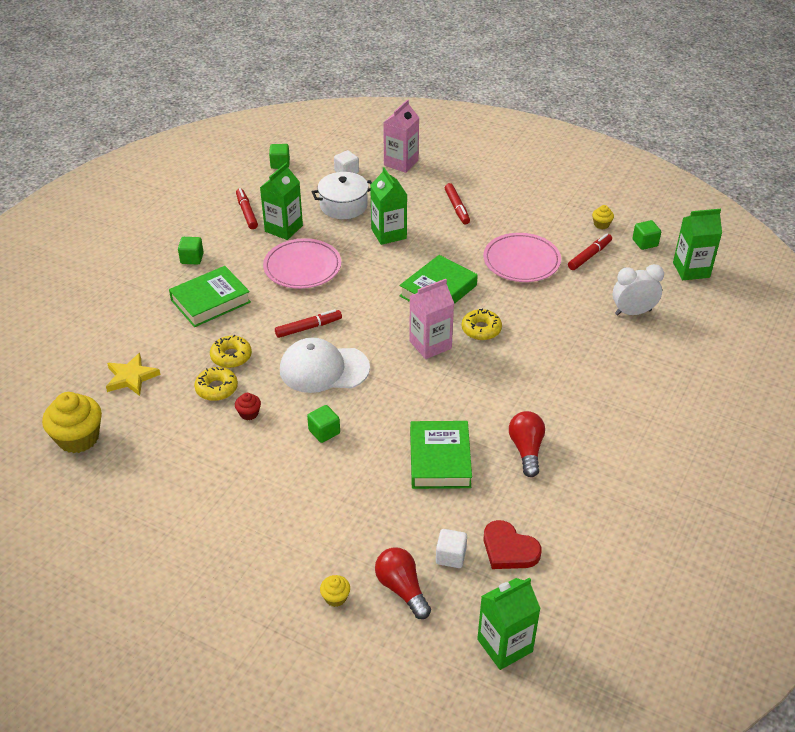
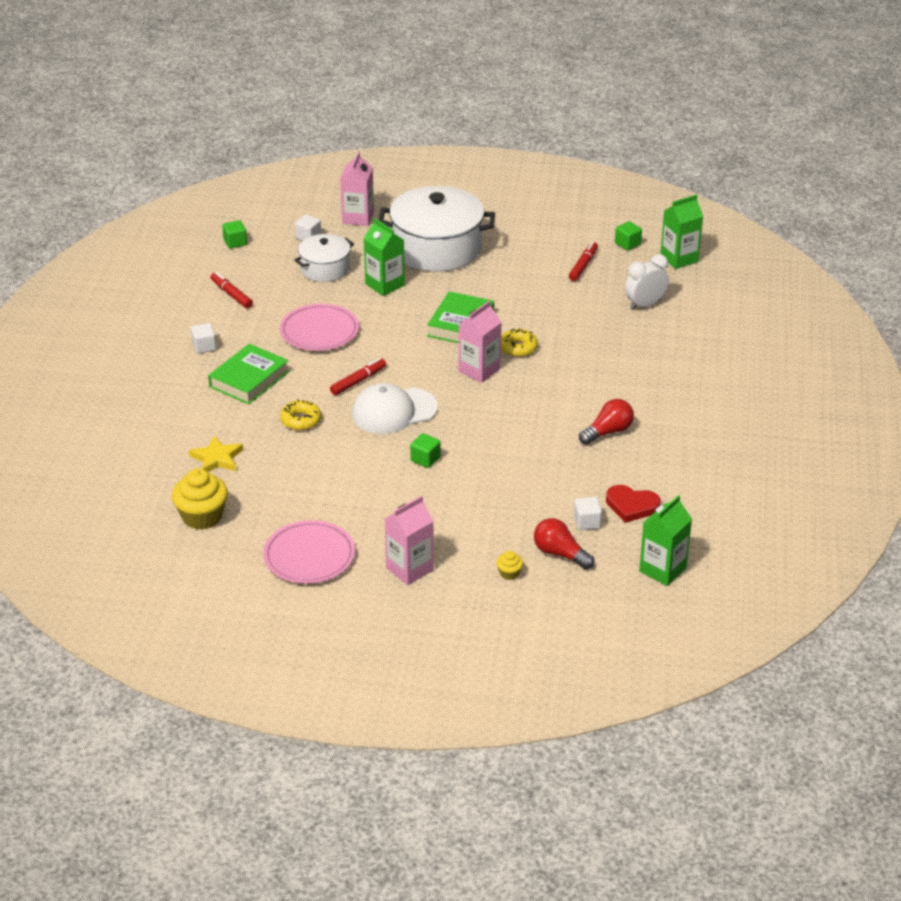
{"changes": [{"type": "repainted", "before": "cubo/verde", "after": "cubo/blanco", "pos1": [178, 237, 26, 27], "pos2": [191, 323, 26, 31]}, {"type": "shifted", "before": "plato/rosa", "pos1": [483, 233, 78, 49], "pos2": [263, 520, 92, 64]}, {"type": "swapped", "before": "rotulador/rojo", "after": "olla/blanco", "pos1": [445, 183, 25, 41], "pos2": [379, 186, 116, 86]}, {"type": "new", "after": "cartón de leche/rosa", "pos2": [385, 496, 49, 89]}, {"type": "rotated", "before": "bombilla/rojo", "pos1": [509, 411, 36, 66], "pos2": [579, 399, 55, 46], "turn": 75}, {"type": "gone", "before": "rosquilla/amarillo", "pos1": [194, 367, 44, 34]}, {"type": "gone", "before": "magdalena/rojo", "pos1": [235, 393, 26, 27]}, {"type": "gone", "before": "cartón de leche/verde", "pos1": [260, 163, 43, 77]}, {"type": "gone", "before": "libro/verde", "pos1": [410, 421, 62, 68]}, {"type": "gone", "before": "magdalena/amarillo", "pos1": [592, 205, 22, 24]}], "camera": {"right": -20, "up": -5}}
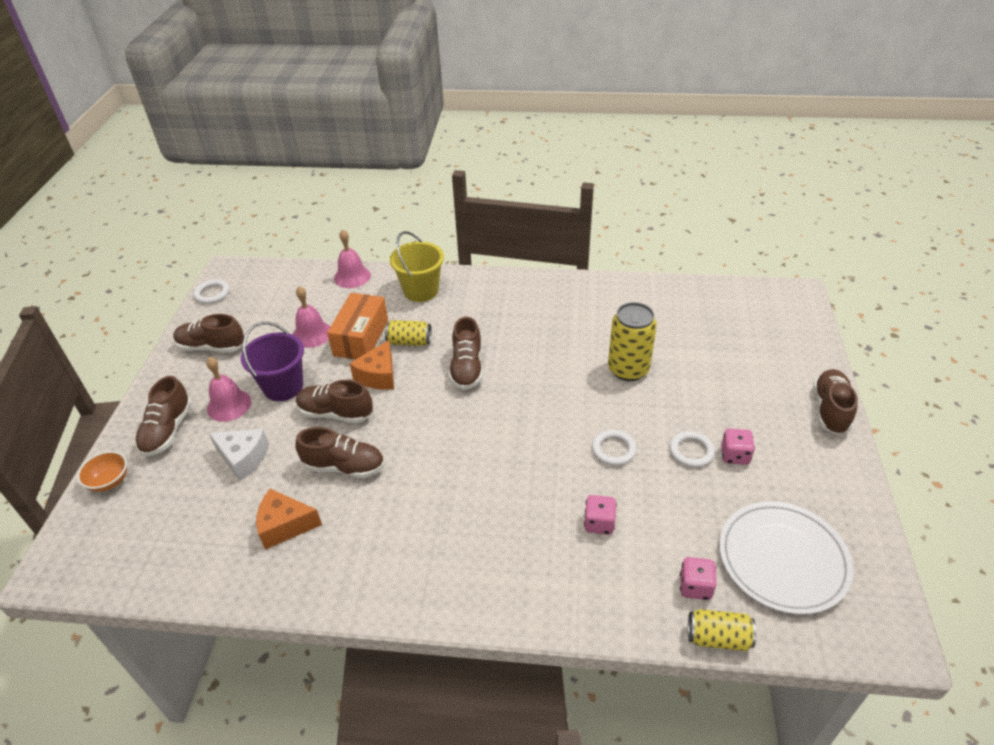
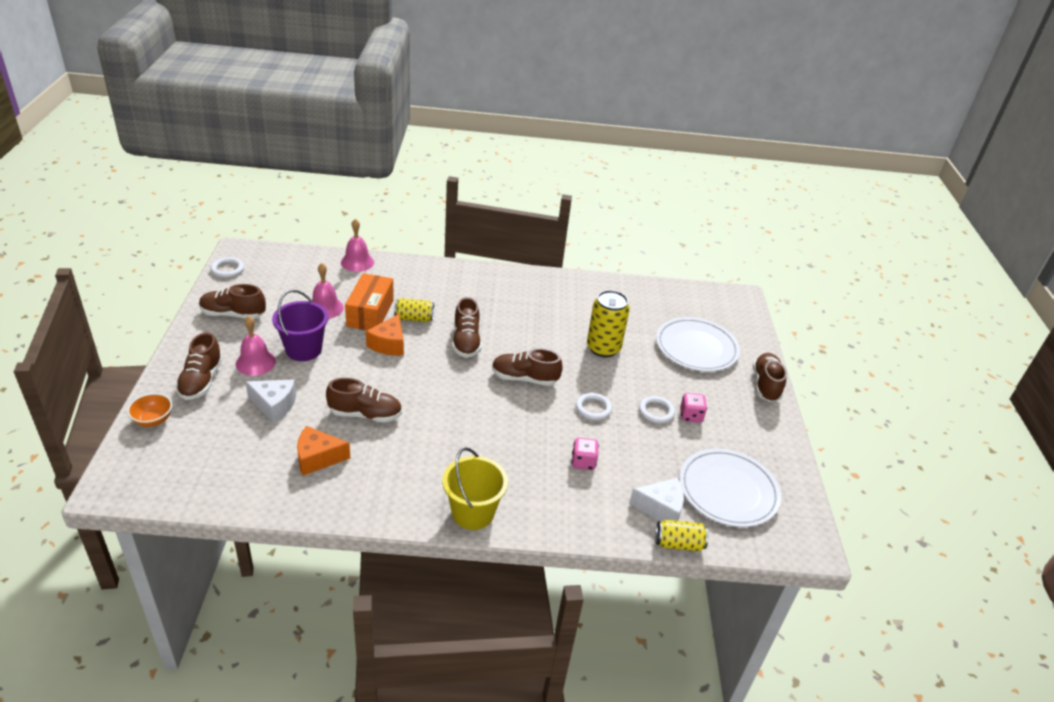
{"changes": [{"type": "shifted", "before": "balde/amarillo", "pos1": [390, 231, 54, 71], "pos2": [442, 447, 66, 83]}, {"type": "shifted", "before": "zapato/marrón", "pos1": [296, 380, 77, 43], "pos2": [492, 348, 71, 38]}, {"type": "swapped", "before": "dado/rosa", "after": "queso/blanco", "pos1": [680, 557, 37, 43], "pos2": [629, 478, 55, 43]}, {"type": "new", "after": "plato/blanco", "pos2": [656, 317, 84, 55]}], "camera": {"right": -10, "up": -5}}
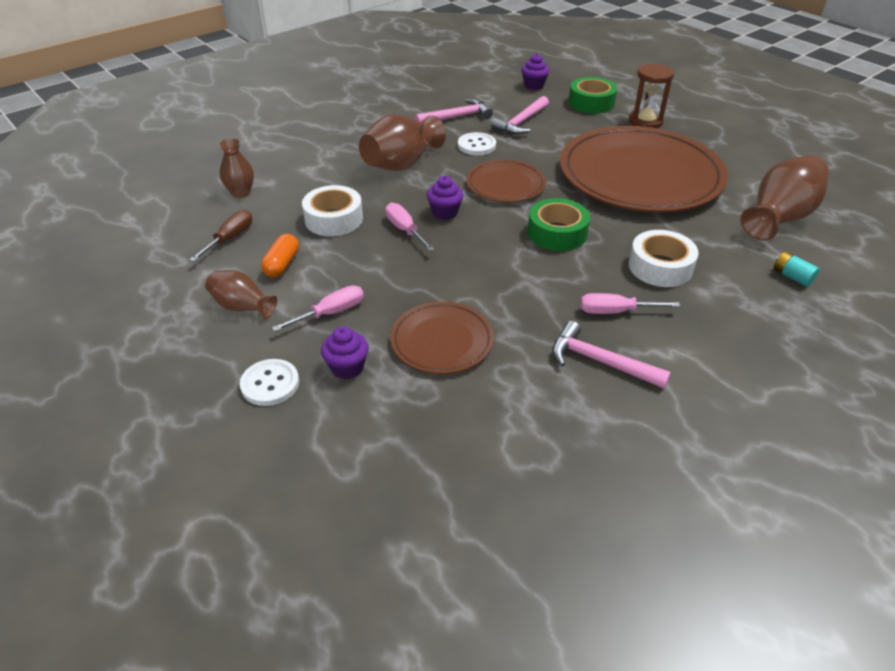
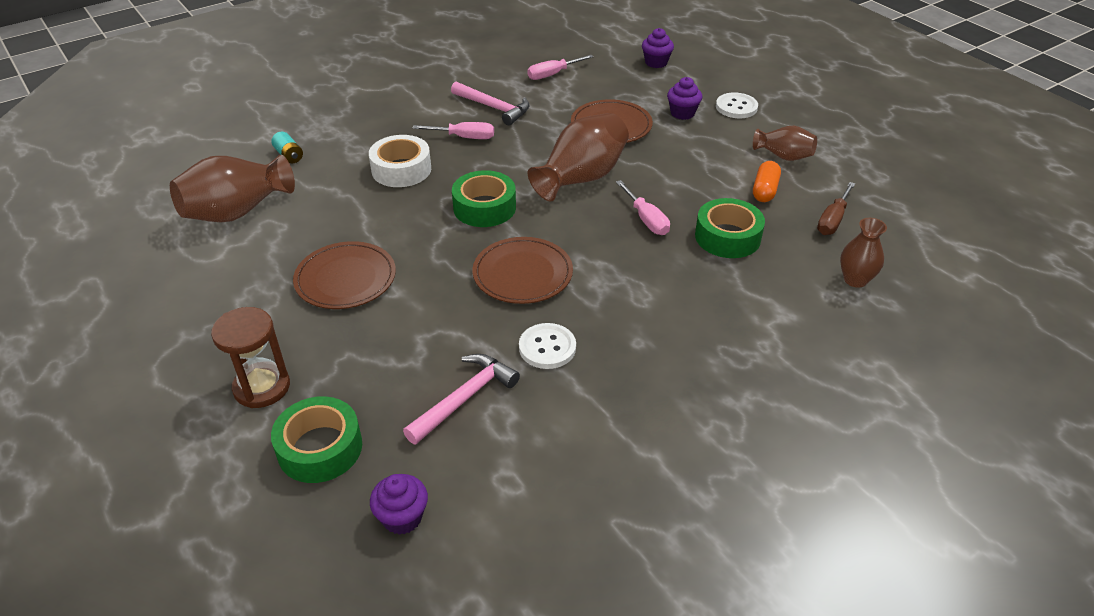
{"changes": [{"type": "scaled", "before": "plato/marrón", "pos1": [560, 126, 168, 87], "pos2": [293, 241, 103, 68], "scale": 0.48}, {"type": "shifted", "before": "destornillador/rosa", "pos1": [272, 285, 92, 47], "pos2": [527, 55, 67, 25]}, {"type": "shifted", "before": "florero/marrón", "pos1": [359, 114, 87, 57], "pos2": [528, 113, 101, 88]}, {"type": "shifted", "before": "magdalena/morado", "pos1": [427, 176, 36, 44], "pos2": [642, 28, 32, 40]}, {"type": "repainted", "before": "cinta adhesiva/blanco", "after": "cinta adhesiva/verde", "pos1": [302, 185, 61, 51], "pos2": [695, 198, 70, 60]}, {"type": "gone", "before": "martillo/rosa", "pos1": [415, 99, 78, 24]}], "camera": {"right": -175, "up": 0}}
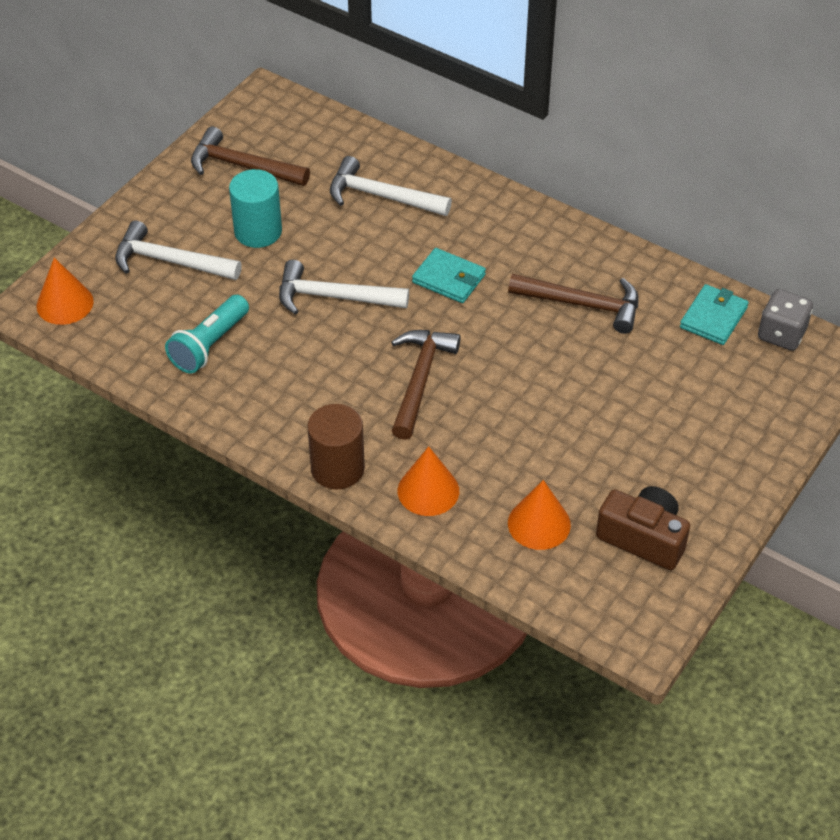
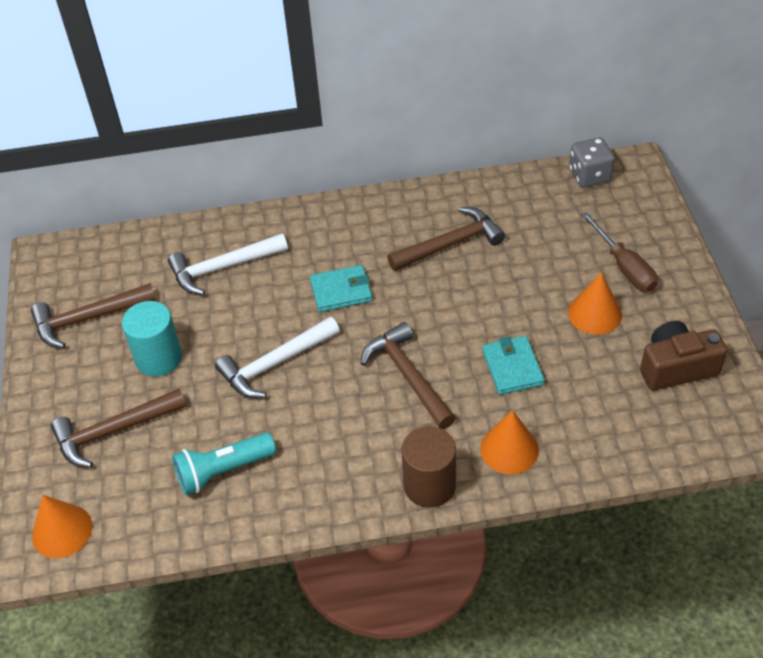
{"changes": [{"type": "repainted", "before": "martillo/blanco", "after": "martillo/marrón", "pos1": [115, 220, 127, 60], "pos2": [51, 389, 135, 78]}, {"type": "rotated", "before": "lámpara de mano/turquesa", "pos1": [165, 295, 84, 79], "pos2": [172, 433, 104, 62], "turn": 75}, {"type": "shifted", "before": "cartera/turquesa", "pos1": [680, 284, 69, 61], "pos2": [482, 336, 62, 59]}, {"type": "shifted", "before": "cono/naranja", "pos1": [508, 480, 63, 70], "pos2": [568, 272, 54, 63]}, {"type": "new", "after": "destornillador/marrón", "pos2": [581, 212, 77, 80]}], "camera": {"right": -40, "up": 0}}
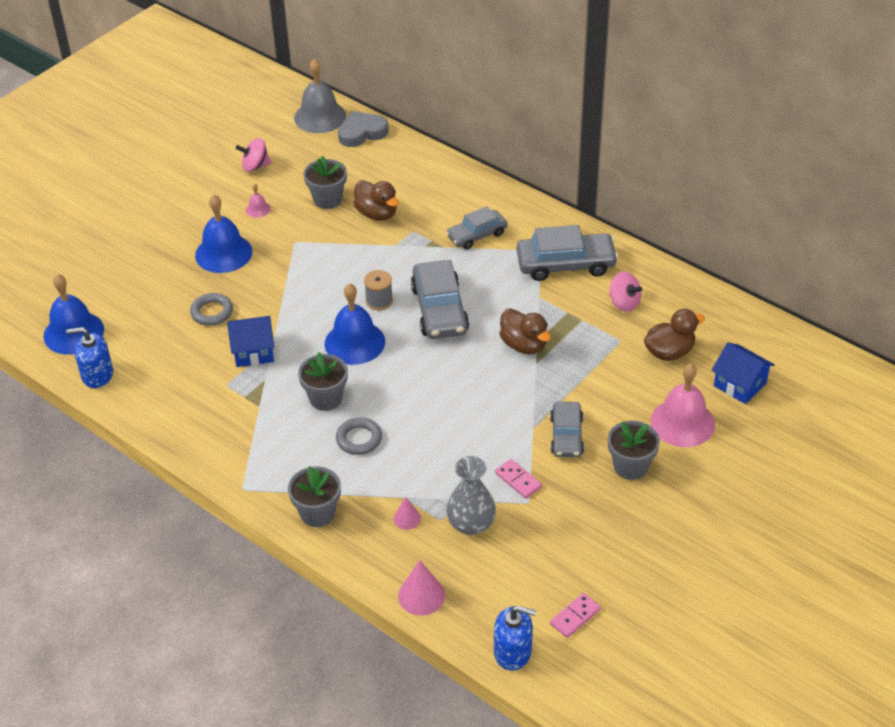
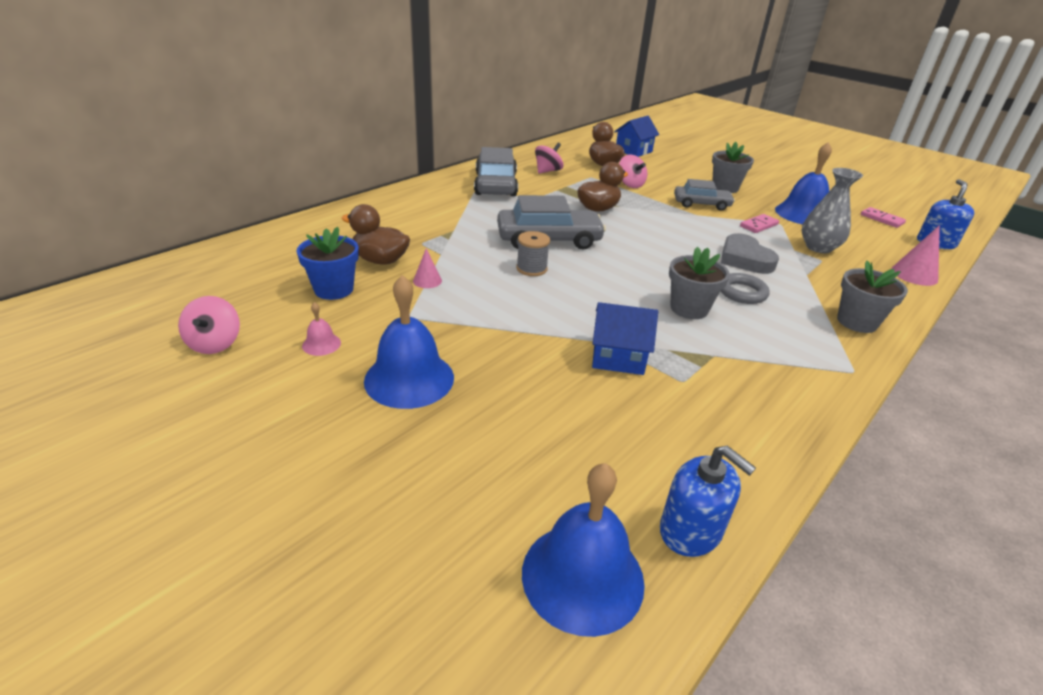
{"changes": [{"type": "repainted", "before": "maceta/gris", "after": "maceta/azul", "pos1": [303, 156, 44, 53], "pos2": [297, 227, 62, 73]}, {"type": "rotated", "before": "pato/marrón", "pos1": [353, 180, 46, 41], "pos2": [341, 204, 69, 61], "turn": -120}, {"type": "shifted", "before": "cono/rosa", "pos1": [393, 497, 28, 33], "pos2": [413, 248, 29, 40]}, {"type": "rotated", "before": "casa/azul", "pos1": [227, 316, 47, 51], "pos2": [592, 302, 66, 73], "turn": -75}, {"type": "new", "after": "peonza/rosa", "pos2": [619, 155, 28, 33]}, {"type": "rotated", "before": "dispensador de jabón/azul", "pos1": [66, 327, 47, 61], "pos2": [660, 446, 96, 111], "turn": -45}, {"type": "shifted", "before": "corazón/gris", "pos1": [338, 111, 51, 36], "pos2": [721, 233, 58, 41]}, {"type": "shifted", "before": "campana/azul", "pos1": [325, 283, 60, 82], "pos2": [775, 142, 57, 82]}, {"type": "gone", "before": "anillo/gris", "pos1": [190, 293, 43, 33]}, {"type": "gone", "before": "campana/gris", "pos1": [294, 59, 52, 74]}, {"type": "gone", "before": "coche/gris", "pos1": [446, 206, 62, 43]}, {"type": "gone", "before": "campana/rosa", "pos1": [651, 364, 64, 83]}], "camera": {"right": -90, "up": -10}}
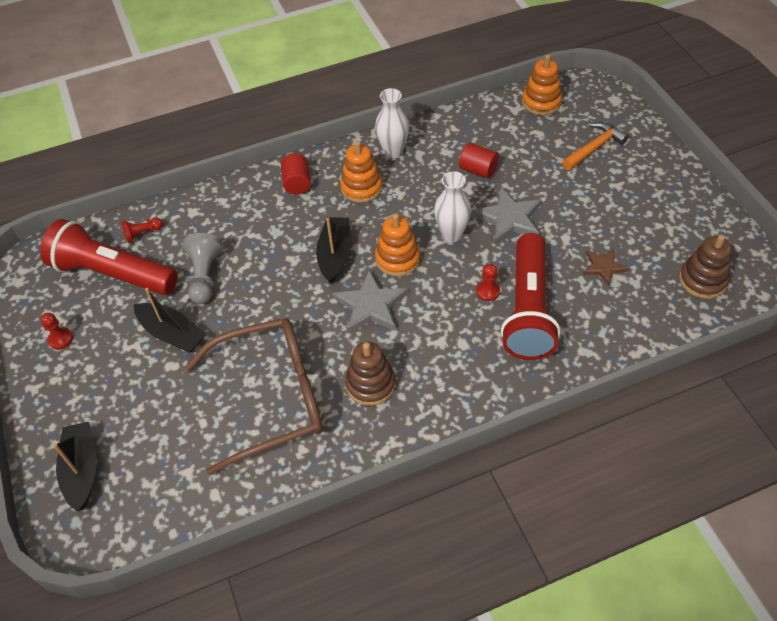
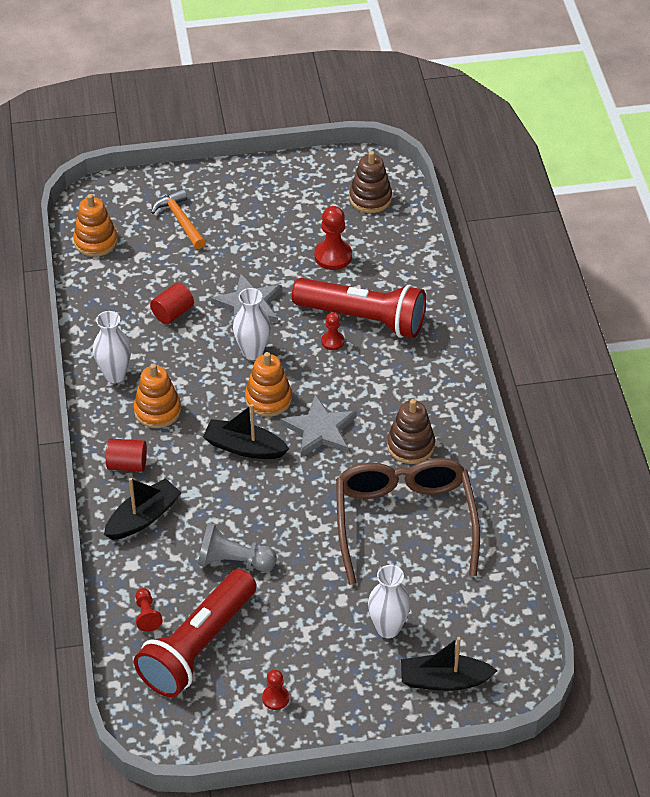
{"changes": [{"type": "shifted", "before": "barco/negro", "pos1": [134, 288, 72, 65], "pos2": [104, 478, 78, 62]}, {"type": "swapped", "before": "estrella/marrón", "after": "peón/rojo", "pos1": [583, 249, 46, 37], "pos2": [314, 206, 38, 64]}, {"type": "new", "after": "florero/blanco", "pos2": [368, 565, 43, 73]}], "camera": {"right": -80, "up": -5}}
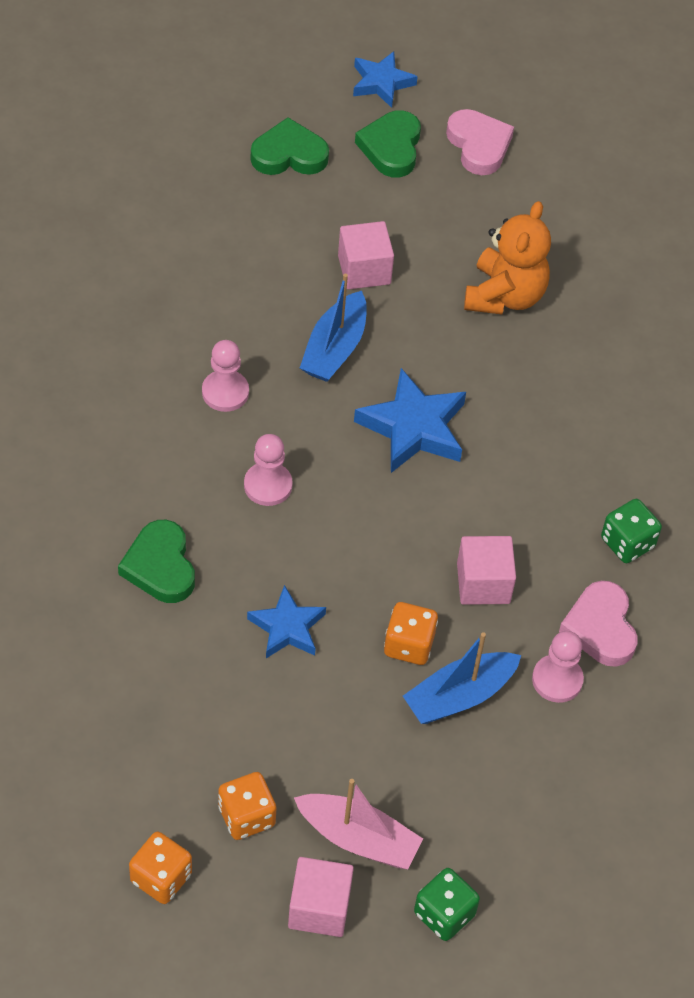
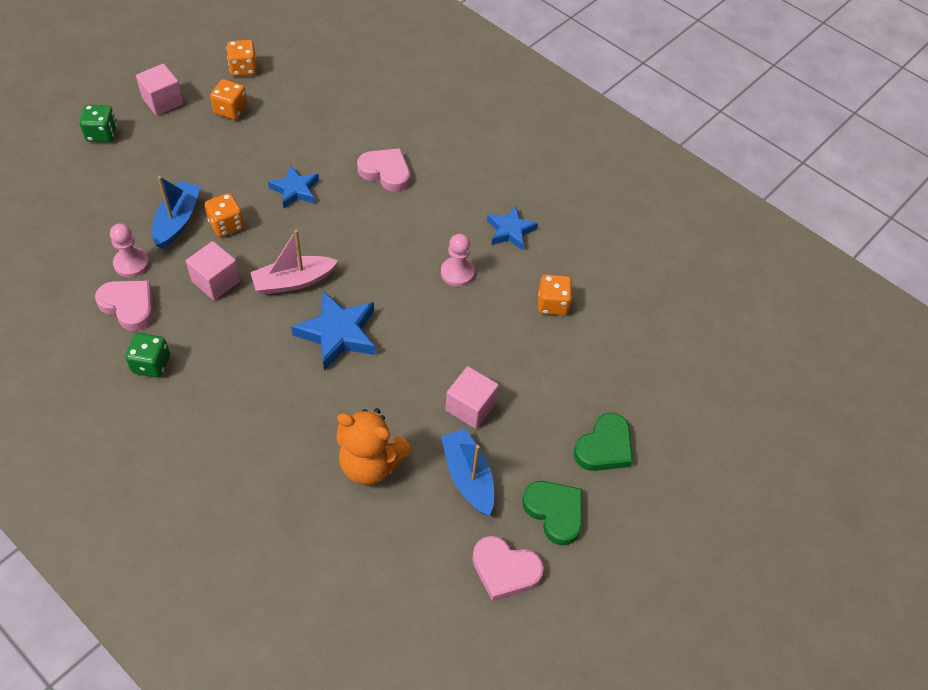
{"changes": [{"type": "shifted", "before": "barco/rosa", "pos1": [294, 779, 129, 90], "pos2": [250, 230, 88, 65]}, {"type": "rotated", "before": "osito/naranja", "pos1": [464, 201, 87, 113], "pos2": [336, 408, 75, 77], "turn": -45}, {"type": "repainted", "before": "corazón/verde", "after": "corazón/rosa", "pos1": [118, 520, 77, 83], "pos2": [357, 148, 53, 44]}, {"type": "shifted", "before": "barco/azul", "pos1": [300, 274, 67, 108], "pos2": [441, 428, 53, 88]}, {"type": "shifted", "before": "estrella/azul", "pos1": [353, 51, 65, 57], "pos2": [487, 205, 51, 45]}, {"type": "new", "after": "dado/naranja", "pos2": [538, 275, 34, 40]}, {"type": "gone", "before": "peón/rosa", "pos1": [244, 434, 48, 72]}], "camera": {"right": 135, "up": 0}}
